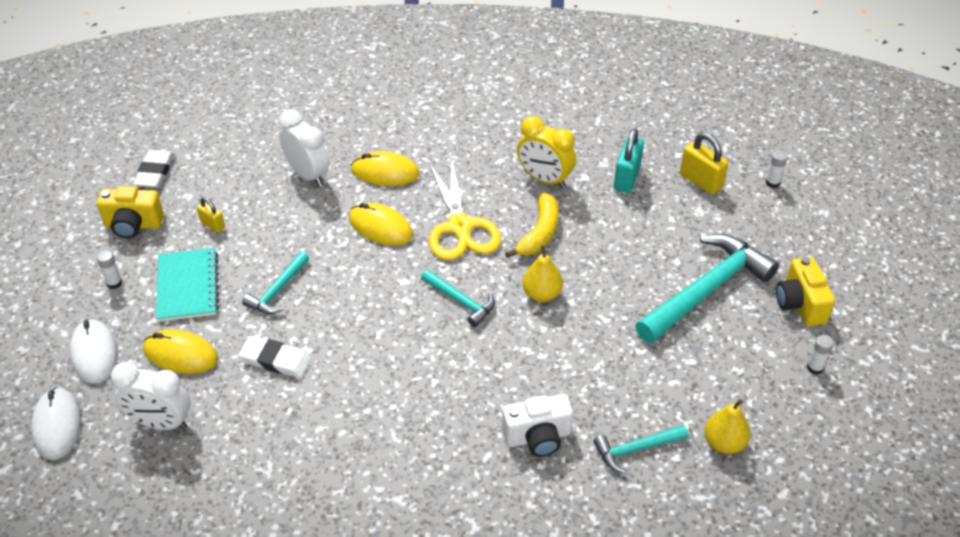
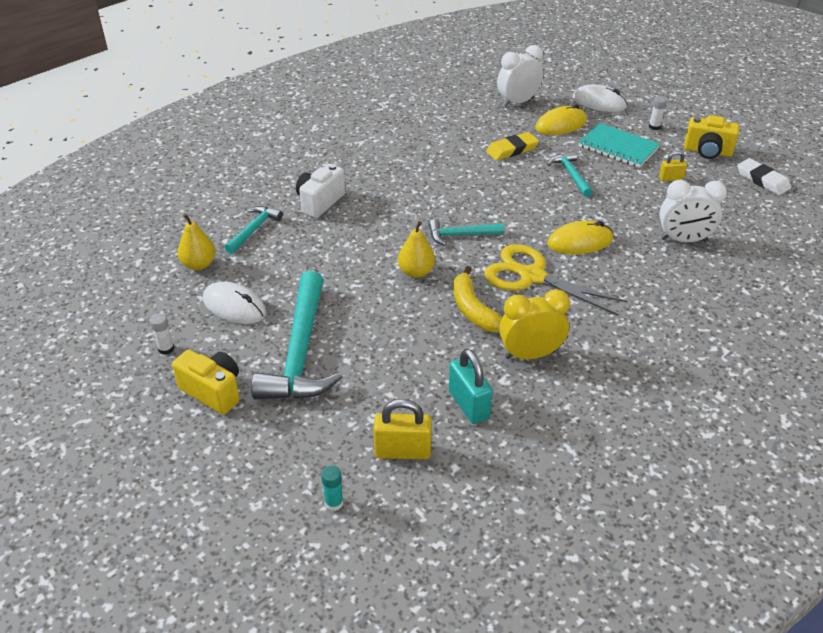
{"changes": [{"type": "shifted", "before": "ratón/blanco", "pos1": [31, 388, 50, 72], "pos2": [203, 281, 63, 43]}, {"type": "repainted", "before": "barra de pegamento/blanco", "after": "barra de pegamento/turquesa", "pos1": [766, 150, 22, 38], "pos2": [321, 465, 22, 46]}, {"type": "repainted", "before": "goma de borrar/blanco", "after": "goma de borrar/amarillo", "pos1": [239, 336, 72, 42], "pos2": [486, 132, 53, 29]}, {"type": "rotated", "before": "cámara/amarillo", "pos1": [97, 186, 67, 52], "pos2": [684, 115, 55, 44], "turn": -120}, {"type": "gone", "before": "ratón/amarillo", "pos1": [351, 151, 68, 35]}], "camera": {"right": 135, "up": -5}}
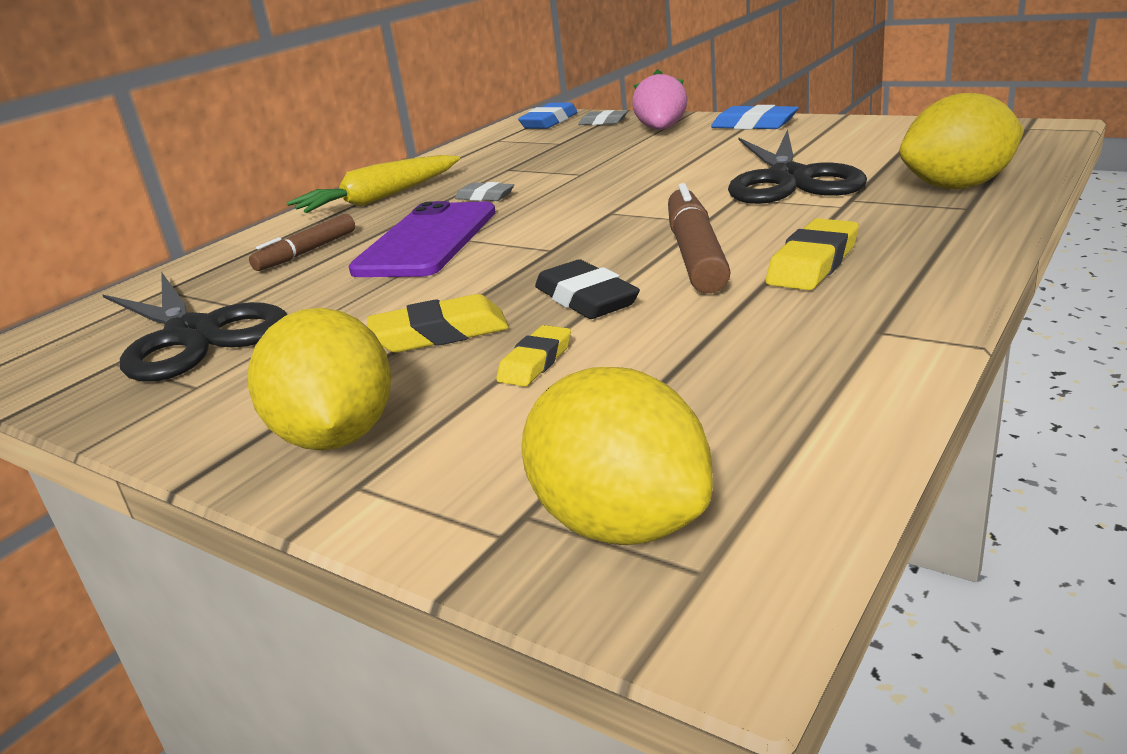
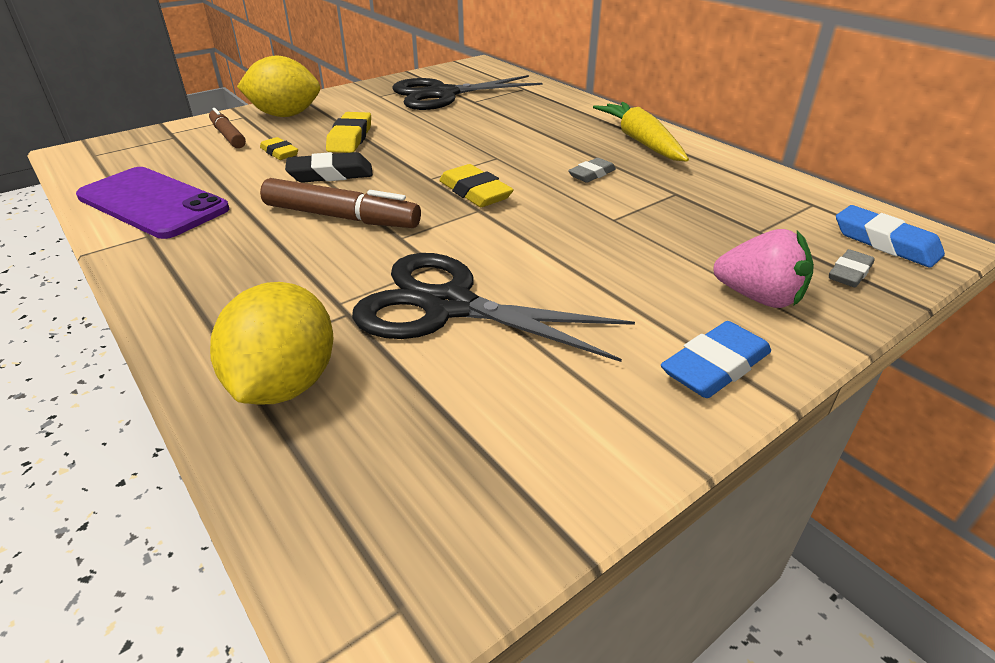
{"changes": [{"type": "shifted", "before": "móvil/morado", "pos1": [349, 201, 147, 76], "pos2": [76, 167, 153, 72]}, {"type": "shifted", "before": "rotulador/marrón", "pos1": [249, 214, 106, 57], "pos2": [209, 108, 37, 40]}, {"type": "shifted", "before": "goma de borrar/amarillo", "pos1": [766, 218, 93, 72], "pos2": [439, 164, 75, 43]}, {"type": "gone", "before": "limón/amarillo", "pos1": [522, 367, 191, 178]}], "camera": {"right": 105, "up": 10}}
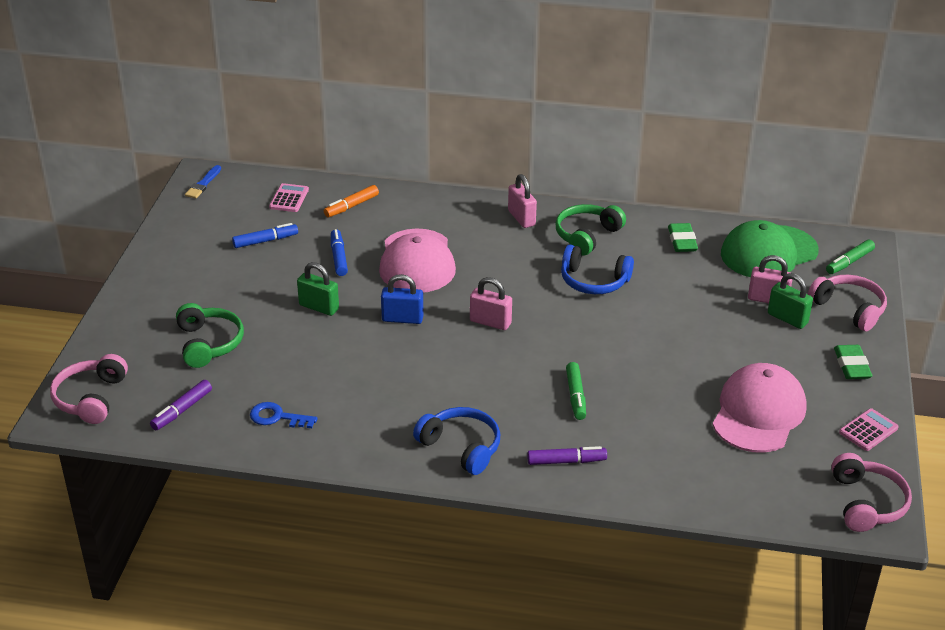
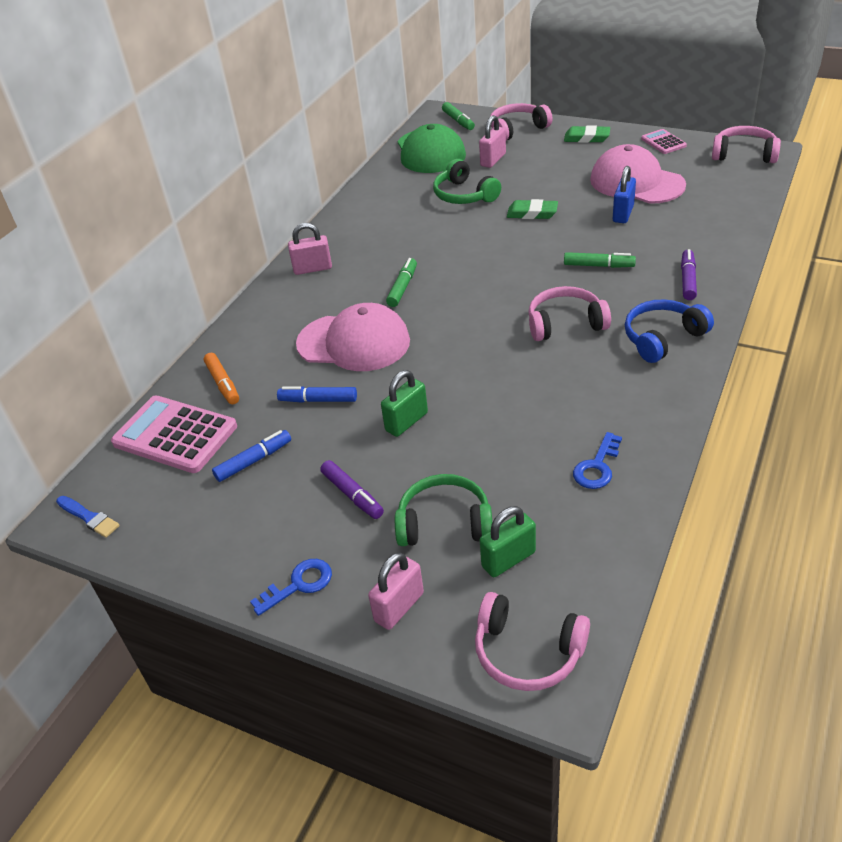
{"changes": [{"type": "scaled", "before": "calculadora/rosa", "pos1": [269, 183, 40, 29], "pos2": [111, 396, 126, 77], "scale": 1.95}, {"type": "rotated", "before": "rotulador/azul", "pos1": [232, 223, 66, 25], "pos2": [212, 430, 79, 52], "turn": 60}, {"type": "new", "after": "llave/azul", "pos2": [250, 559, 82, 57]}, {"type": "shifted", "before": "rotulador/morado", "pos1": [150, 380, 62, 50], "pos2": [320, 460, 64, 59]}, {"type": "shifted", "before": "candado/rosa", "pos1": [470, 277, 42, 53], "pos2": [368, 552, 56, 78]}, {"type": "new", "after": "rotulador/verde", "pos2": [386, 258, 31, 49]}, {"type": "shifted", "before": "auriculares/verde", "pos1": [556, 204, 70, 52], "pos2": [433, 159, 68, 45]}, {"type": "shifted", "before": "candado/verde", "pos1": [768, 273, 45, 56], "pos2": [480, 506, 56, 71]}, {"type": "shifted", "before": "goma de borrar/verde", "pos1": [668, 223, 30, 29], "pos2": [507, 199, 51, 20]}, {"type": "new", "after": "auriculares/rosa", "pos2": [528, 286, 83, 55]}, {"type": "shifted", "before": "candado/azul", "pos1": [381, 274, 43, 50], "pos2": [613, 166, 23, 57]}, {"type": "gone", "before": "auriculares/azul", "pos1": [561, 245, 73, 49]}], "camera": {"right": -70, "up": 5}}
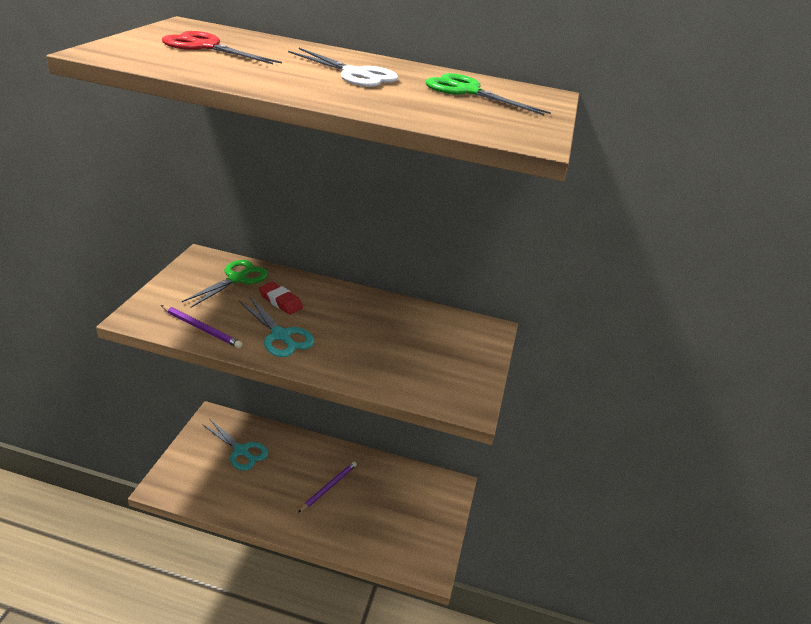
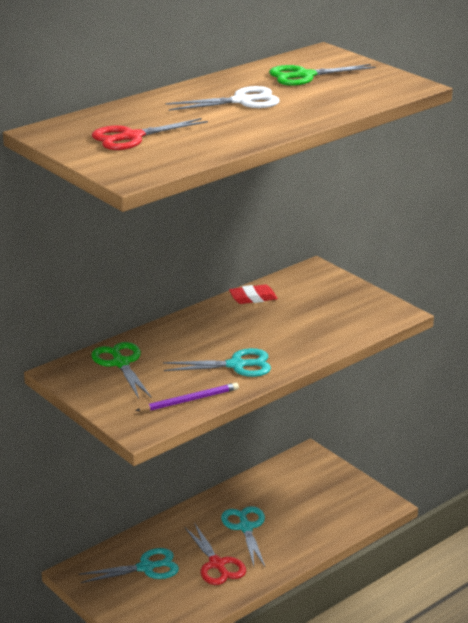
{"changes": [{"type": "new", "after": "tijeras/rojo", "pos2": [184, 523, 62, 62]}, {"type": "swapped", "before": "lápiz/morado", "after": "tijeras/turquesa", "pos1": [298, 462, 59, 51], "pos2": [221, 506, 44, 61]}, {"type": "shifted", "before": "goma de borrar/rojo", "pos1": [259, 282, 44, 33], "pos2": [229, 284, 49, 20]}], "camera": {"right": -50, "up": -5}}
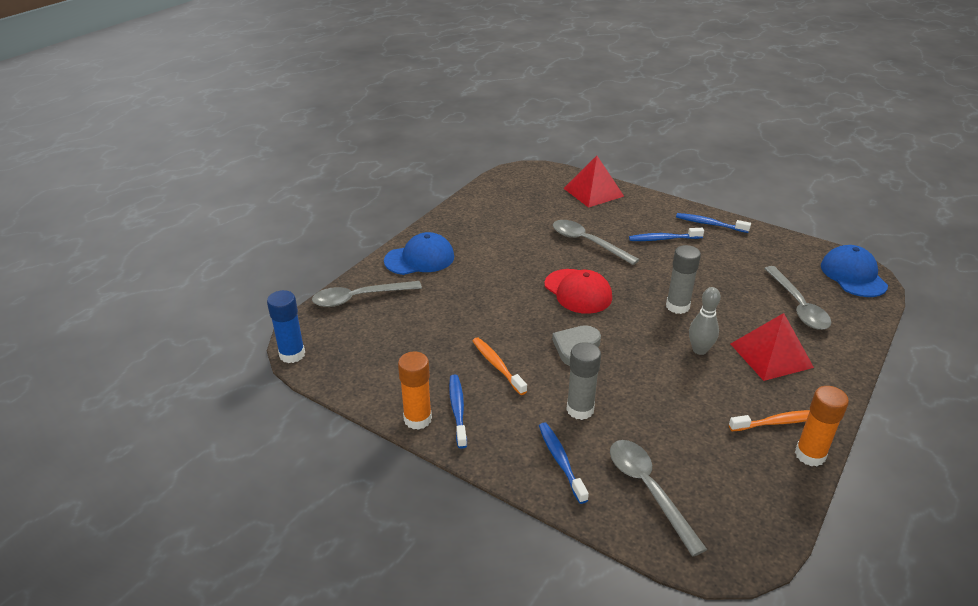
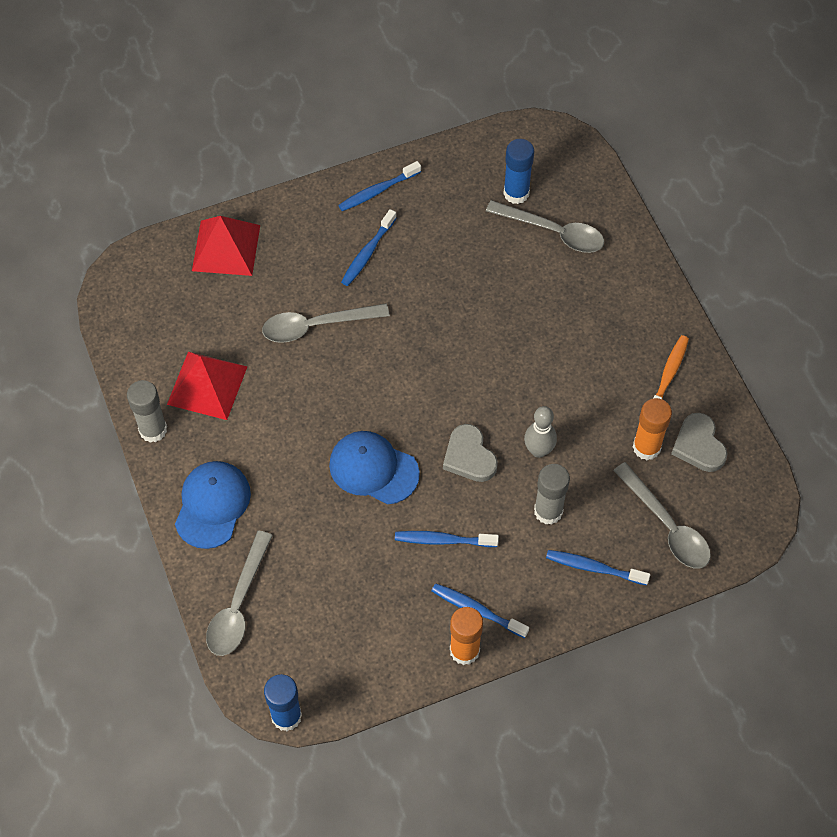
{"changes": [{"type": "shifted", "before": "barra de pegamento/gris", "pos1": [666, 245, 35, 69], "pos2": [127, 380, 40, 63]}, {"type": "shifted", "before": "pirámide/rojo", "pos1": [731, 313, 83, 68], "pos2": [167, 352, 80, 68]}, {"type": "shifted", "before": "gorra/azul", "pos1": [821, 245, 67, 52], "pos2": [329, 431, 91, 73]}, {"type": "repainted", "before": "cepillo de dientes/naranja", "after": "cepillo de dientes/azul", "pos1": [472, 337, 55, 58], "pos2": [395, 531, 104, 16]}, {"type": "new", "after": "barra de pegamento/azul", "pos2": [503, 139, 31, 65]}, {"type": "shifted", "before": "bolo/gris", "pos1": [689, 287, 32, 68], "pos2": [524, 406, 33, 52]}, {"type": "rotated", "before": "cuchara/gris", "pos1": [610, 440, 97, 116], "pos2": [613, 462, 98, 107], "turn": -135}, {"type": "shifted", "before": "barra de pegamento/naranja", "pos1": [795, 386, 54, 80], "pos2": [633, 398, 39, 62]}, {"type": "new", "after": "corazón/gris", "pos2": [671, 413, 56, 59]}, {"type": "gone", "before": "gorra/rojo", "pos1": [545, 269, 67, 45]}], "camera": {"right": -55, "up": 25}}
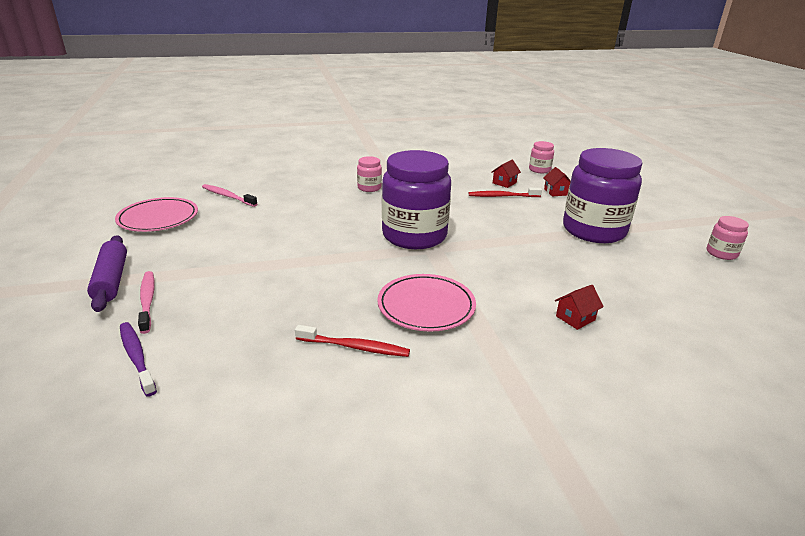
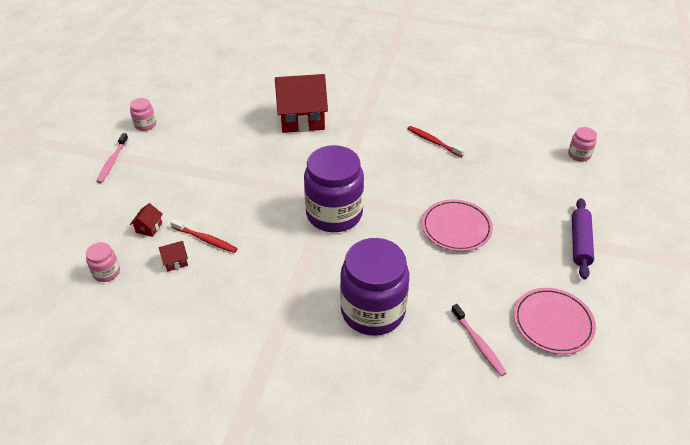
{"changes": [{"type": "shifted", "before": "cepillo de dientes/rosa", "pos1": [138, 271, 17, 63], "pos2": [96, 133, 32, 50]}, {"type": "scaled", "before": "casa/rojo", "pos1": [555, 285, 49, 45], "pos2": [275, 74, 53, 59], "scale": 2.48}, {"type": "shifted", "before": "tarro/morado", "pos1": [563, 148, 79, 95], "pos2": [340, 238, 69, 98]}, {"type": "shifted", "before": "plato/rosa", "pos1": [377, 274, 99, 58], "pos2": [422, 199, 71, 52]}, {"type": "shifted", "before": "tarro/rosa", "pos1": [357, 156, 25, 36], "pos2": [568, 127, 29, 35]}, {"type": "gone", "before": "cepillo de dientes/morado", "pos1": [120, 322, 37, 75]}], "camera": {"right": -150, "up": 15}}
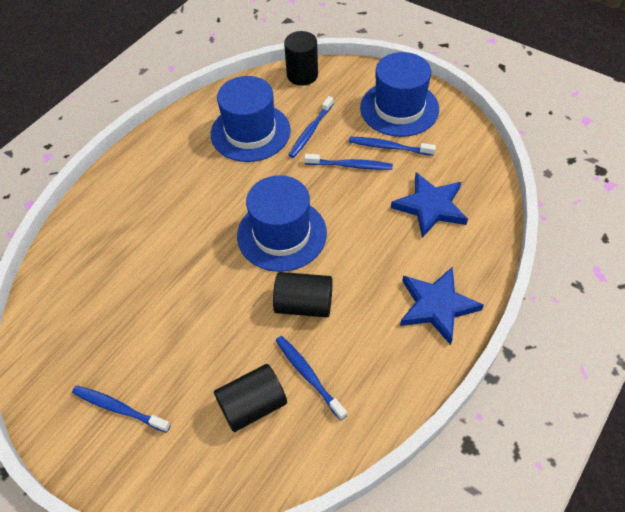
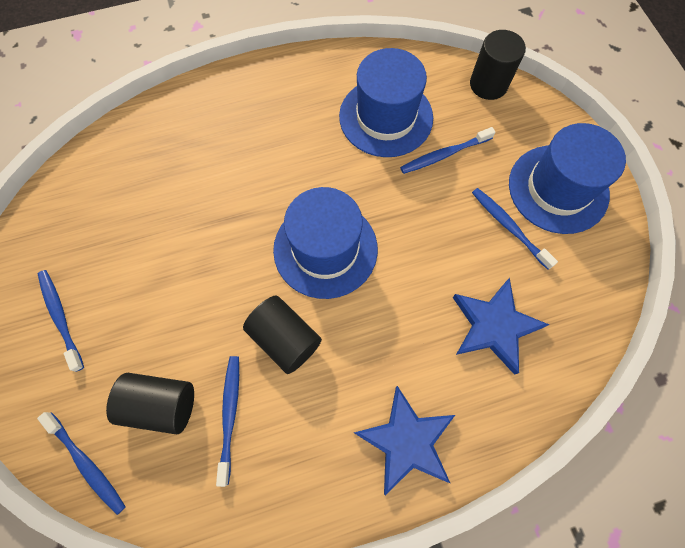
{"changes": [{"type": "shifted", "before": "cepillo de dientes/azul", "pos1": [304, 154, 89, 16], "pos2": [37, 412, 89, 103]}], "camera": {"right": 35, "up": 15}}
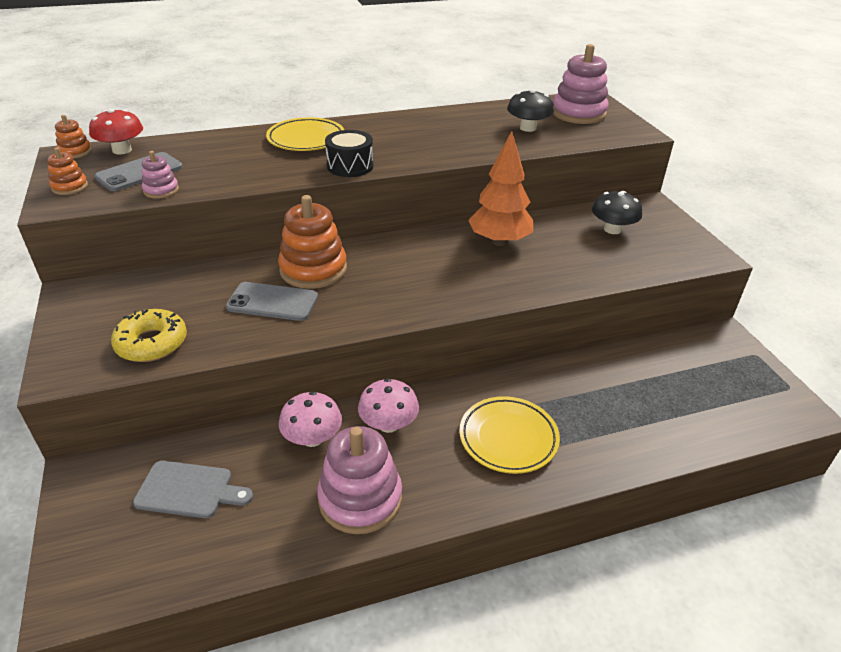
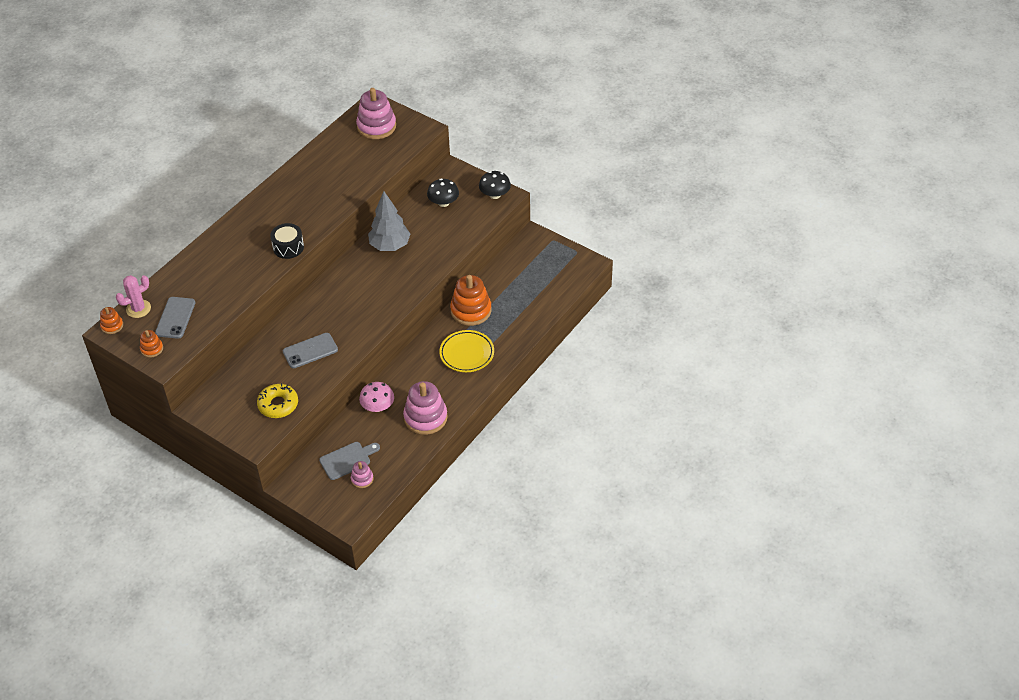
{"changes": [{"type": "swapped", "before": "seta/rojo", "after": "cactus/rosa", "pos1": [89, 108, 54, 46], "pos2": [116, 275, 35, 43]}, {"type": "shifted", "before": "juguete apilable/rosa", "pos1": [142, 151, 37, 48], "pos2": [351, 461, 23, 27]}, {"type": "repainted", "before": "árbol/naranja", "after": "árbol/gris", "pos1": [468, 131, 66, 115], "pos2": [368, 191, 42, 60]}, {"type": "shifted", "before": "juguete apilable/naranja", "pos1": [278, 195, 69, 94], "pos2": [450, 275, 41, 51]}, {"type": "shifted", "before": "seta/negro", "pos1": [507, 89, 47, 43], "pos2": [479, 171, 32, 28]}, {"type": "gone", "before": "plato/amarillo", "pos1": [266, 117, 78, 34]}, {"type": "gone", "before": "seta/rosa", "pos1": [358, 378, 61, 55]}], "camera": {"right": -35, "up": 10}}
